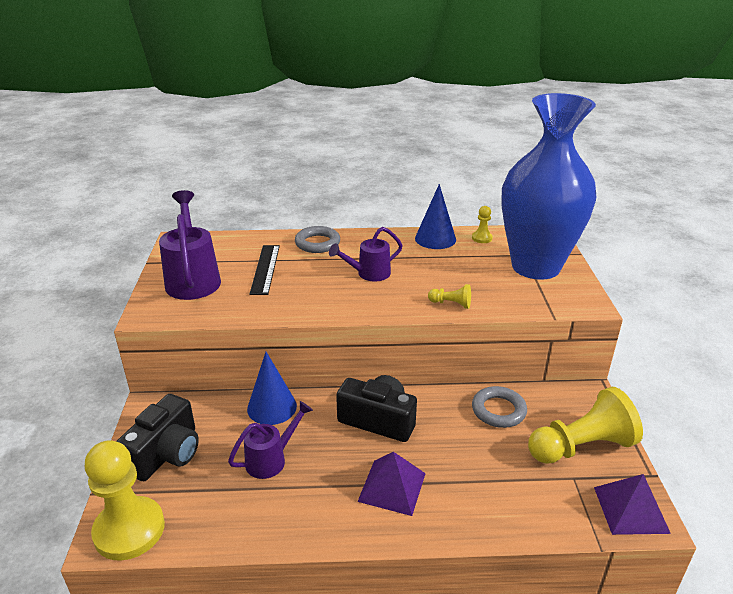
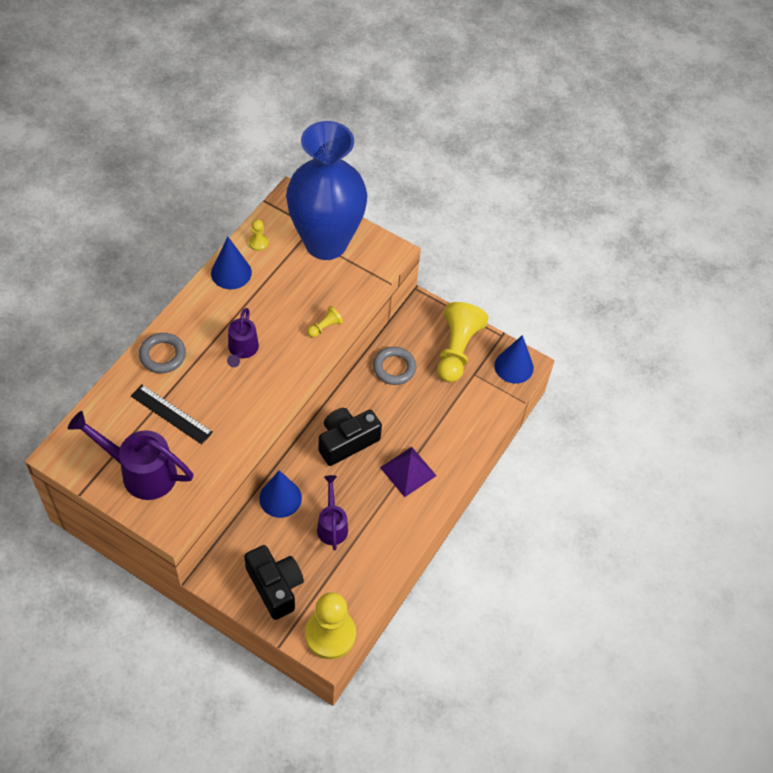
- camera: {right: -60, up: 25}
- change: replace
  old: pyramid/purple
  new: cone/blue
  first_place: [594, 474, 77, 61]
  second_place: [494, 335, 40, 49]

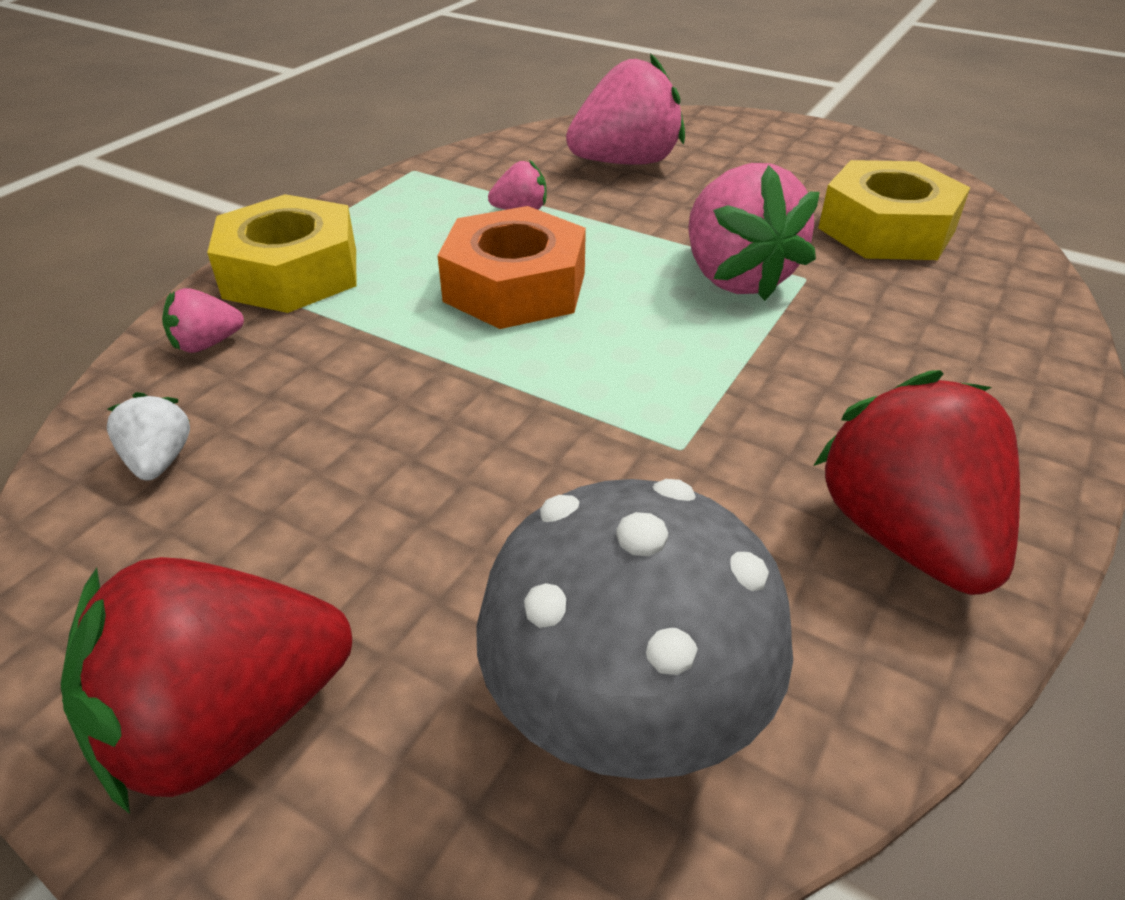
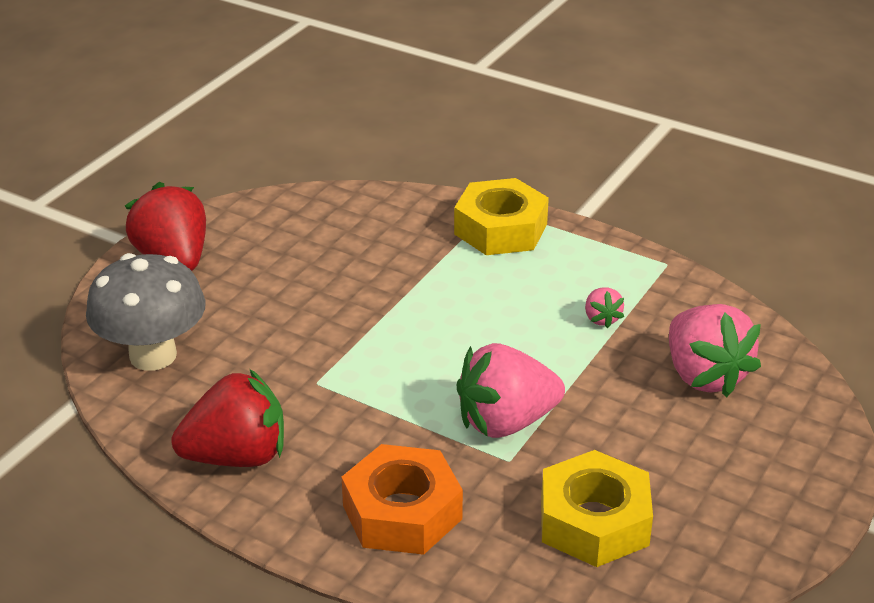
- camera: {right: 90, up: -5}
- change: move
  old: nut/orange
  first_place: [437, 206, 149, 123]
  second_place: [342, 444, 121, 111]
- change: delete
  old: strawberry/white
  first_place: [107, 392, 83, 89]
- change: delete
  old: strawberry/pink
  first_place: [162, 288, 82, 65]

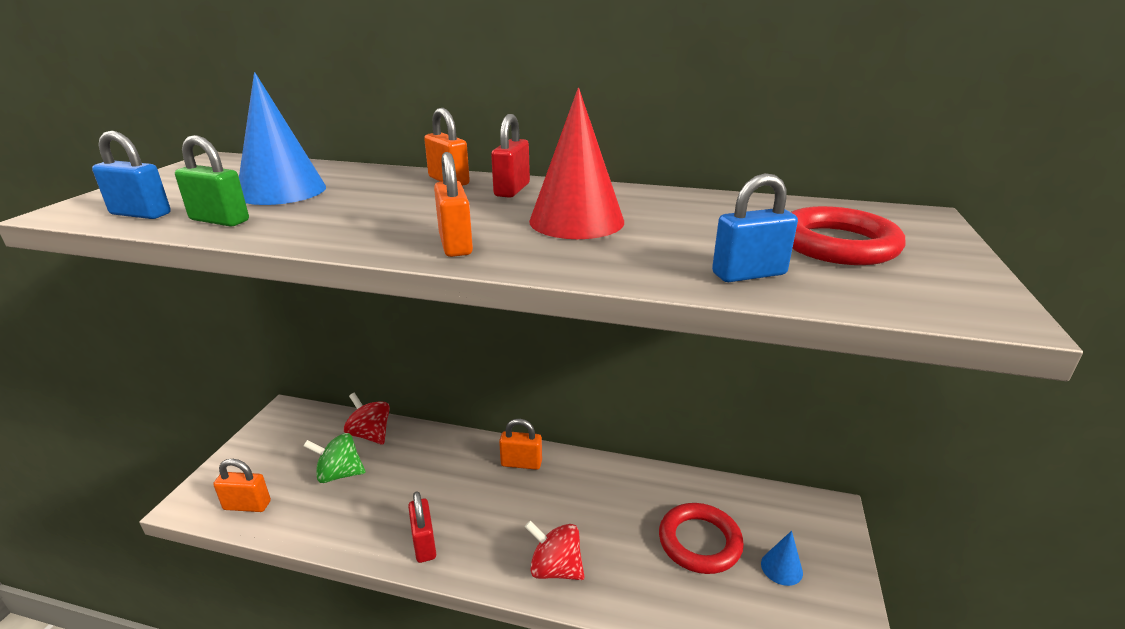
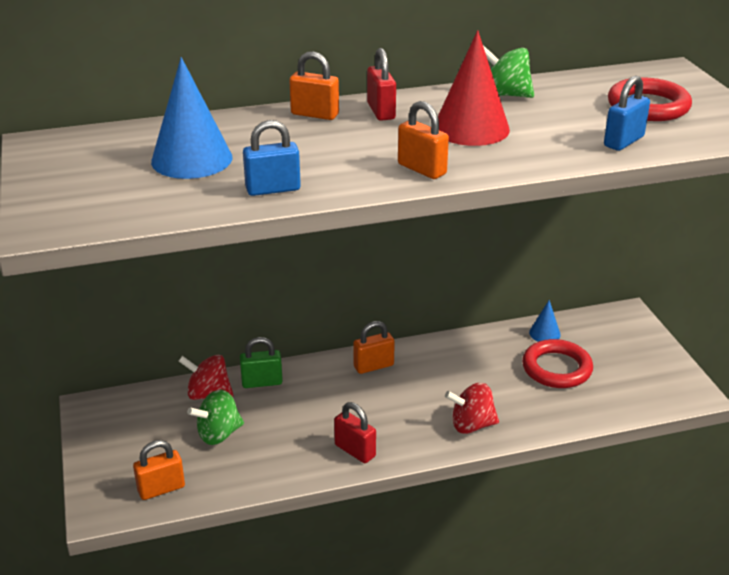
- camera: {right: -30, up: 5}
- change: move
  old: padlock/green
  first_place: [175, 135, 74, 92]
  second_place: [240, 337, 43, 51]
- change: move
  old: padlock/blue
  first_place: [92, 131, 79, 88]
  second_place: [243, 120, 58, 76]
- change: insert
  new: spinning top/green
  second_place: [483, 45, 51, 53]
- change: move
  old: cone/blue
  first_place: [761, 531, 42, 55]
  second_place: [529, 300, 32, 42]

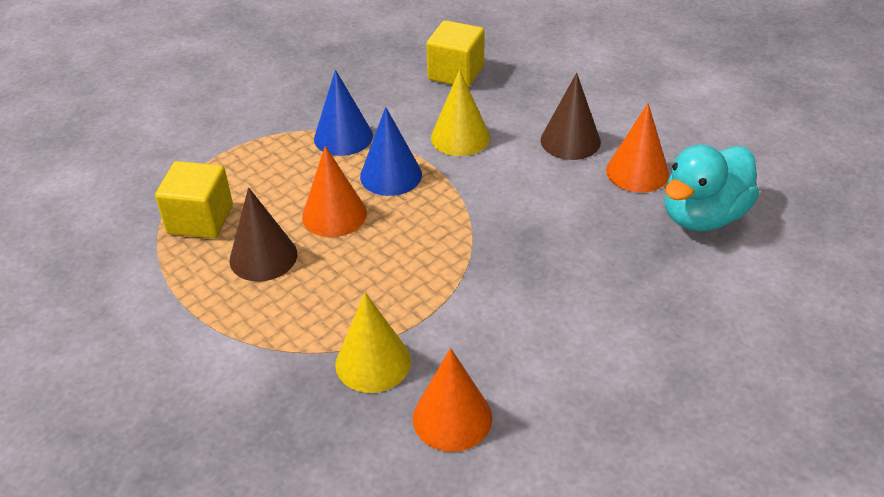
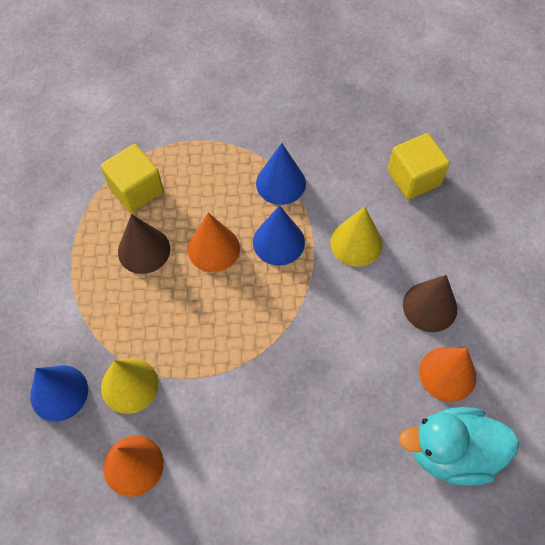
- camera: {right: 40, up: 20}
- change: insert
  new: cone/blue
  second_place: [30, 365, 58, 57]

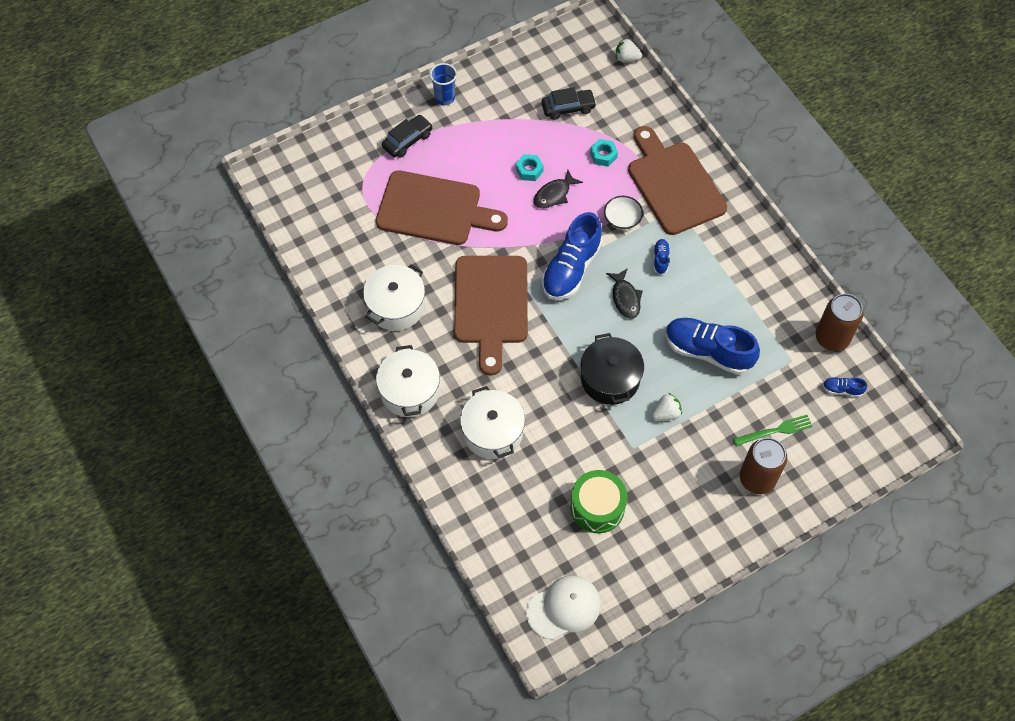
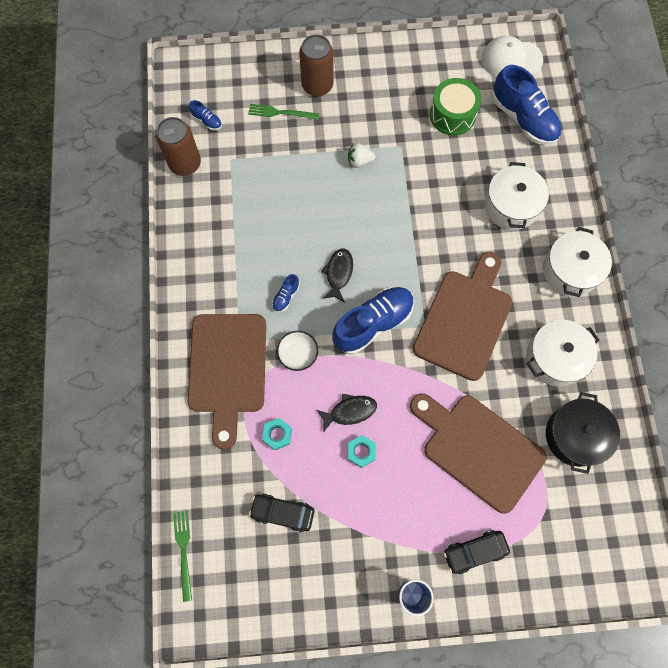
- camera: {right: -155, up: 10}
- change: replace
  old: strawberry/white
  new: fork/green
  first_place: [616, 39, 26, 23]
  second_place: [173, 511, 19, 91]
- change: move
  old: shoe/blue
  first_place: [665, 318, 95, 57]
  second_place: [492, 65, 70, 80]
- change: move
  old: pot/black
  first_place: [580, 333, 64, 72]
  second_place: [546, 392, 74, 82]

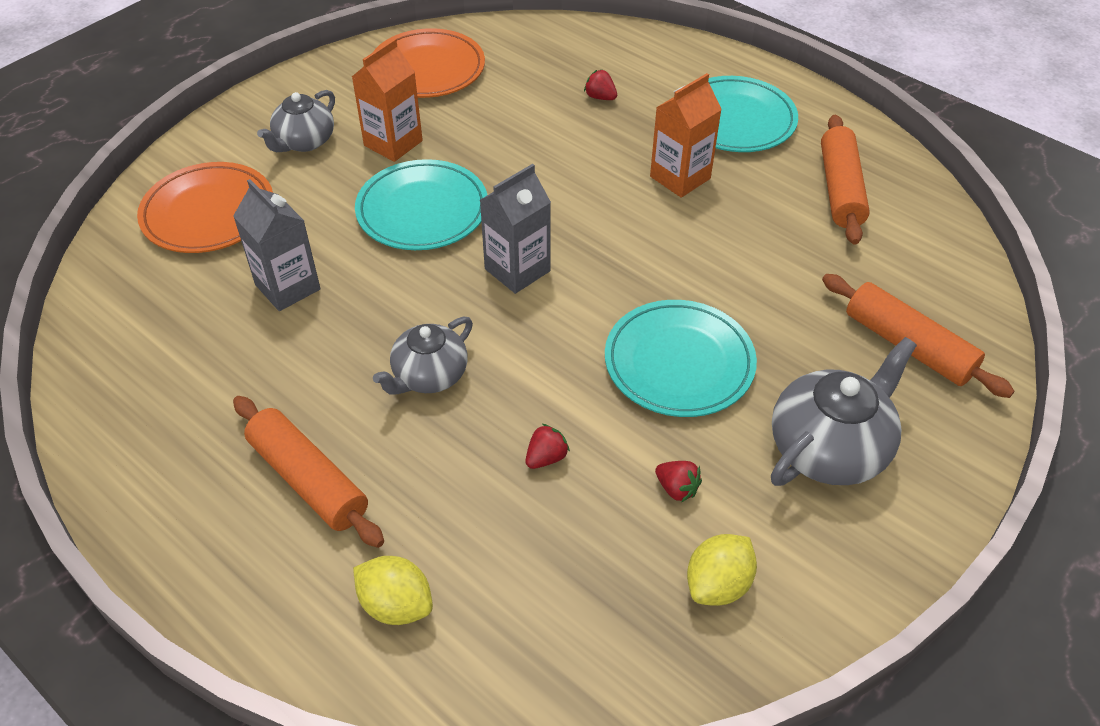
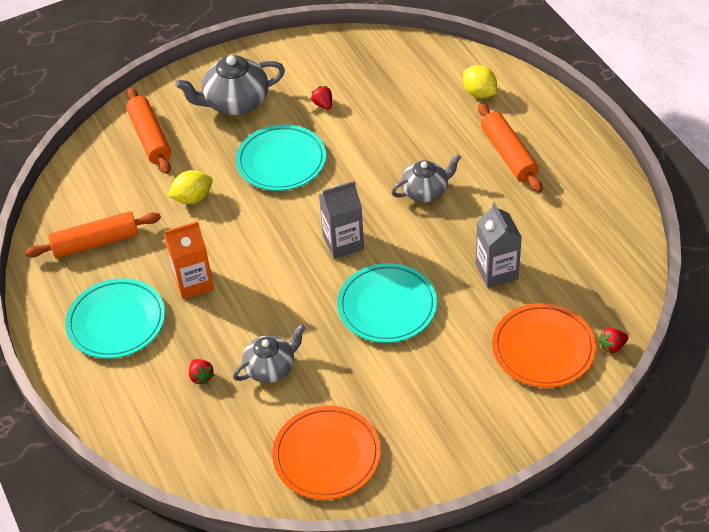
- camera: {right: -155, up: 0}
- change: rotate
  old: rolling pin/orange
  first_place: [821, 115, 49, 130]
  second_place: [25, 211, 136, 47]
  degrees: 45
- change: move
  old: lemon/yellow
  first_place: [687, 534, 70, 72]
  second_place: [168, 170, 45, 34]
- change: move
  old: teapot/grey
  first_place: [257, 90, 78, 62]
  second_place: [233, 324, 72, 59]
- change: move
  old: strawberry/red
  first_place: [526, 424, 44, 45]
  second_place: [599, 328, 30, 25]
- change: delete
  old: carton/orange
  first_place: [352, 38, 71, 124]

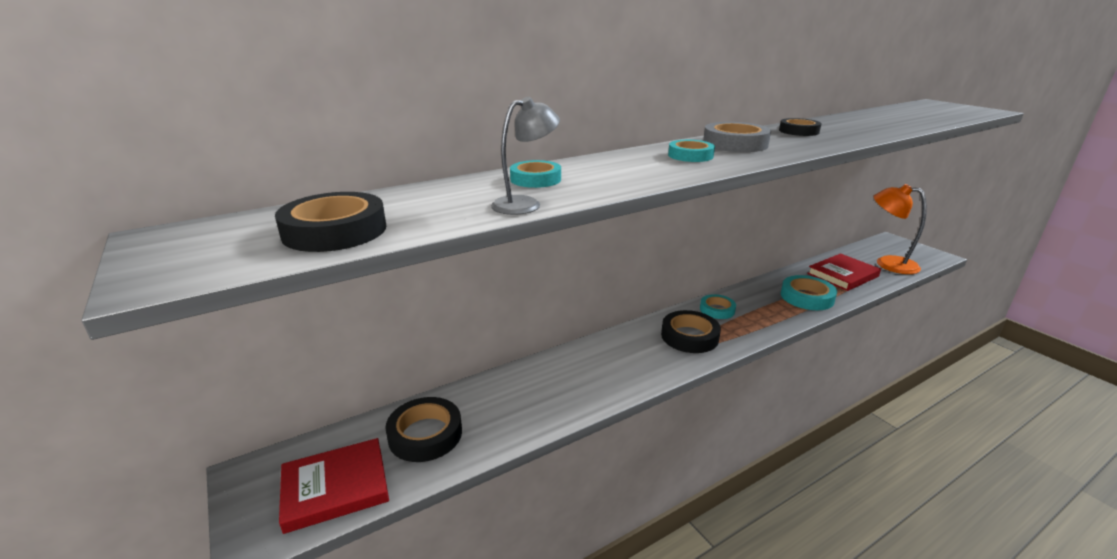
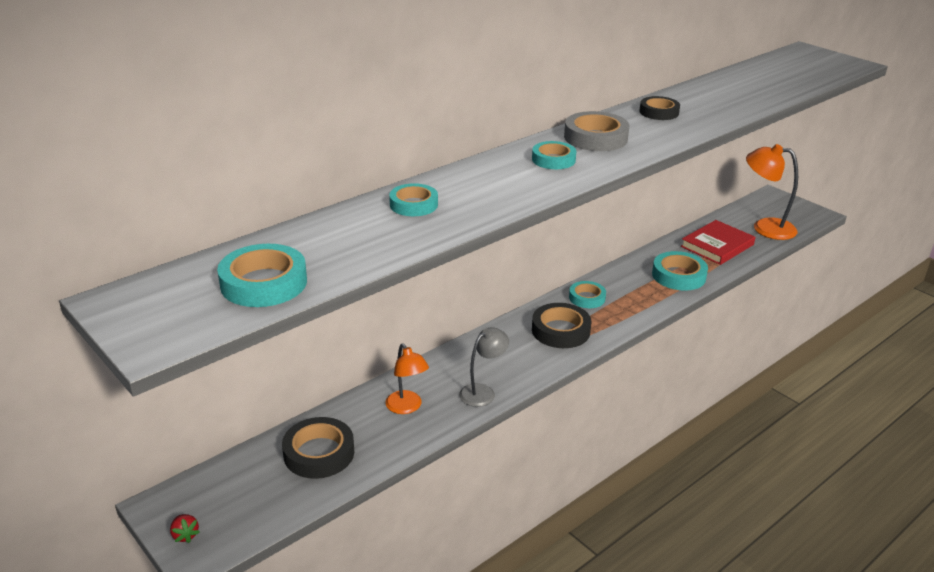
- camera: {right: -10, up: 5}
- change: insert
  new: strawberry/red
  second_place: [170, 514, 30, 29]
- change: recolor
  old: tape/black
  new: tape/turquoise
  first_place: [275, 192, 111, 60]
  second_place: [217, 244, 90, 63]
- change: insert
  new: lamp/orange
  second_place: [385, 344, 44, 70]
- change: move
  old: lamp/grey
  first_place: [491, 97, 69, 118]
  second_place: [459, 327, 50, 80]
- change: delete
  old: book/red
  first_place: [279, 438, 110, 96]

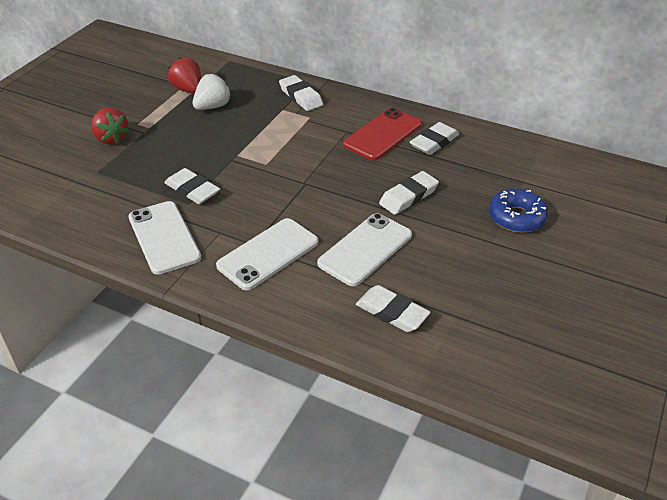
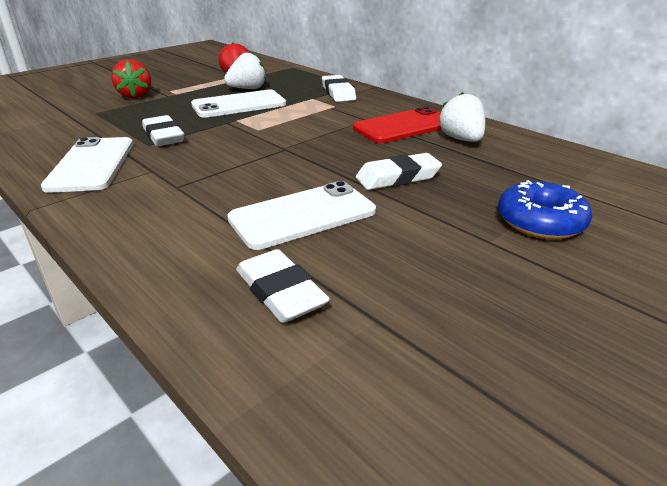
- camera: {right: 20, up: -10}
- change: move
  old: phone/white
  first_place: [216, 218, 102, 72]
  second_place: [191, 89, 95, 29]
- change: replace
  old: eraser/white
  new: strawberry/white
  first_place: [410, 122, 49, 33]
  second_place: [438, 92, 48, 50]

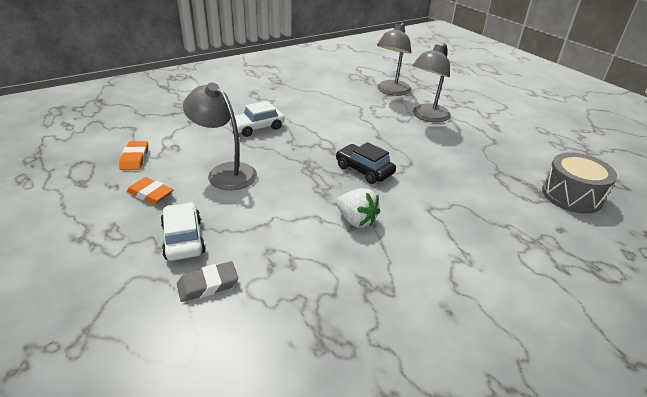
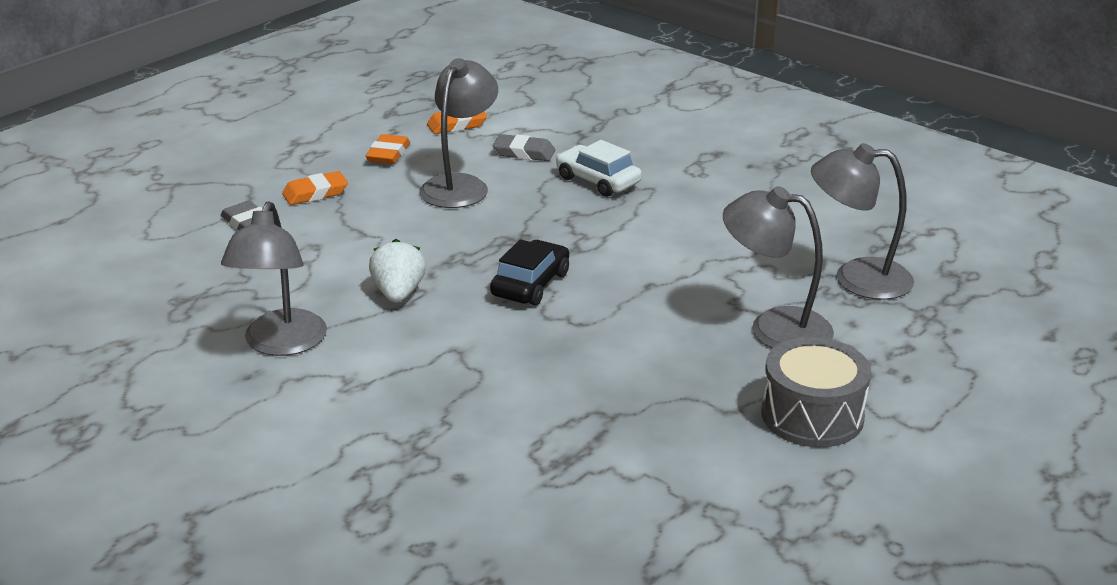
- camera: {right: 75, up: -5}
- change: insert
  new: lamp/grey
  second_place: [221, 201, 106, 155]
- change: replace
  old: car/white
  new: eraser/orange
  first_place: [160, 202, 46, 59]
  second_place: [282, 171, 66, 34]
- change: rotate
  old: strawberry/white
  first_place: [337, 188, 43, 40]
  second_place: [369, 239, 57, 64]
  degrees: 150
- change: insert
  new: eraser/grey
  second_place: [493, 134, 62, 27]
- change: move
  old: drum/grey
  first_place: [542, 152, 75, 62]
  second_place: [761, 337, 110, 110]

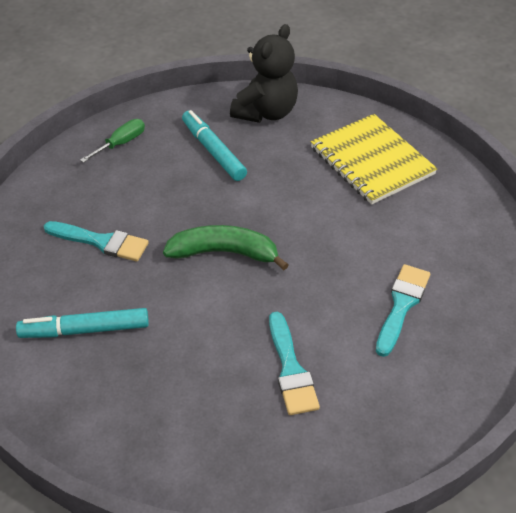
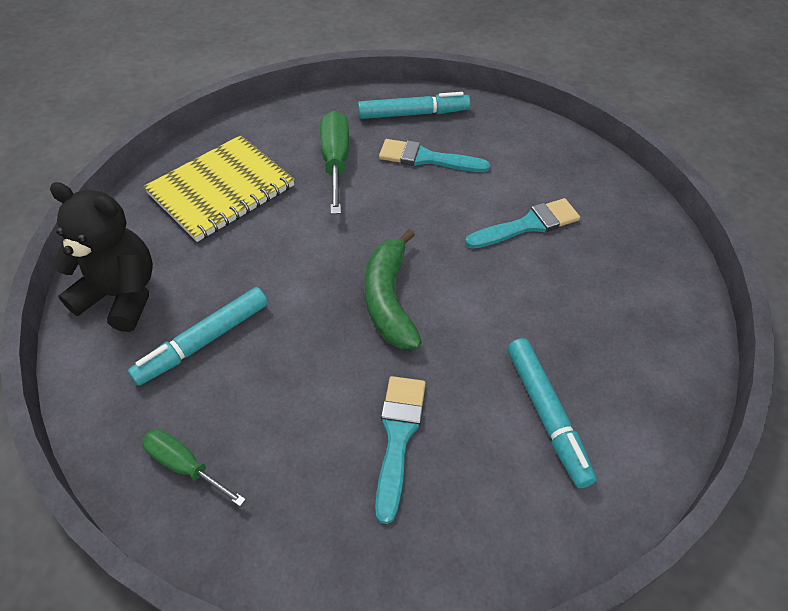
- camera: {right: -100, up: 5}
- change: insert
  new: screwdriver/green
  second_place: [320, 110, 29, 104]
- change: insert
  new: marker/turquoise
  second_place: [358, 92, 112, 27]

